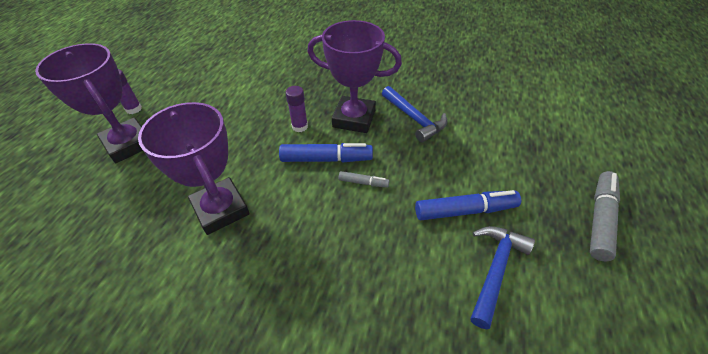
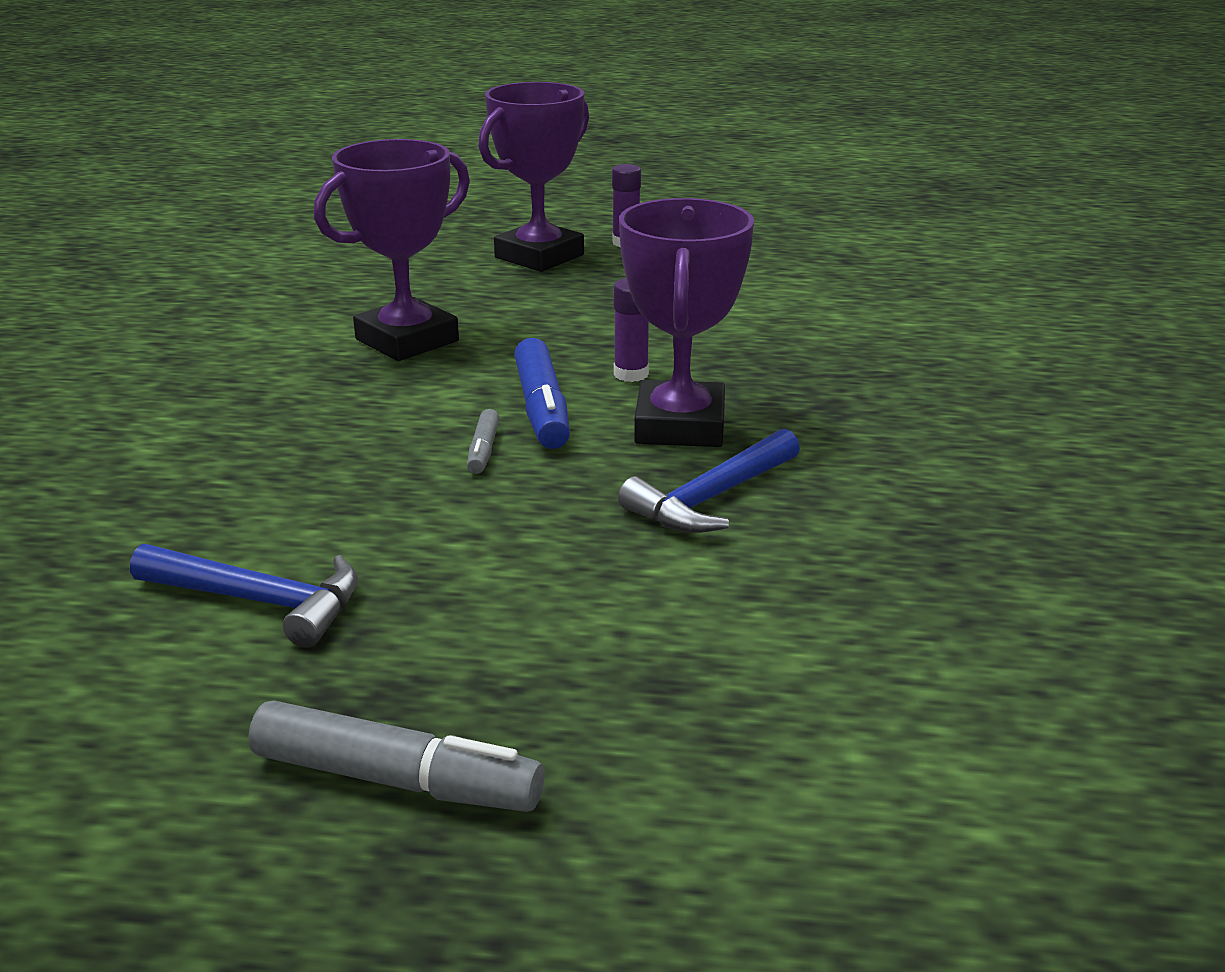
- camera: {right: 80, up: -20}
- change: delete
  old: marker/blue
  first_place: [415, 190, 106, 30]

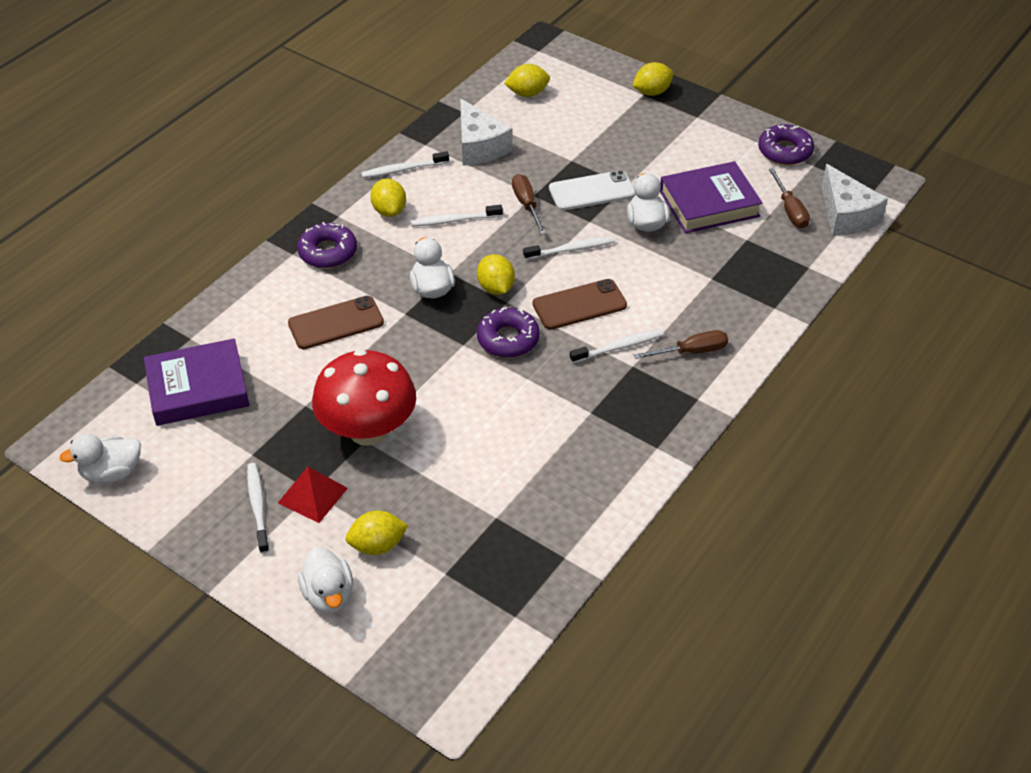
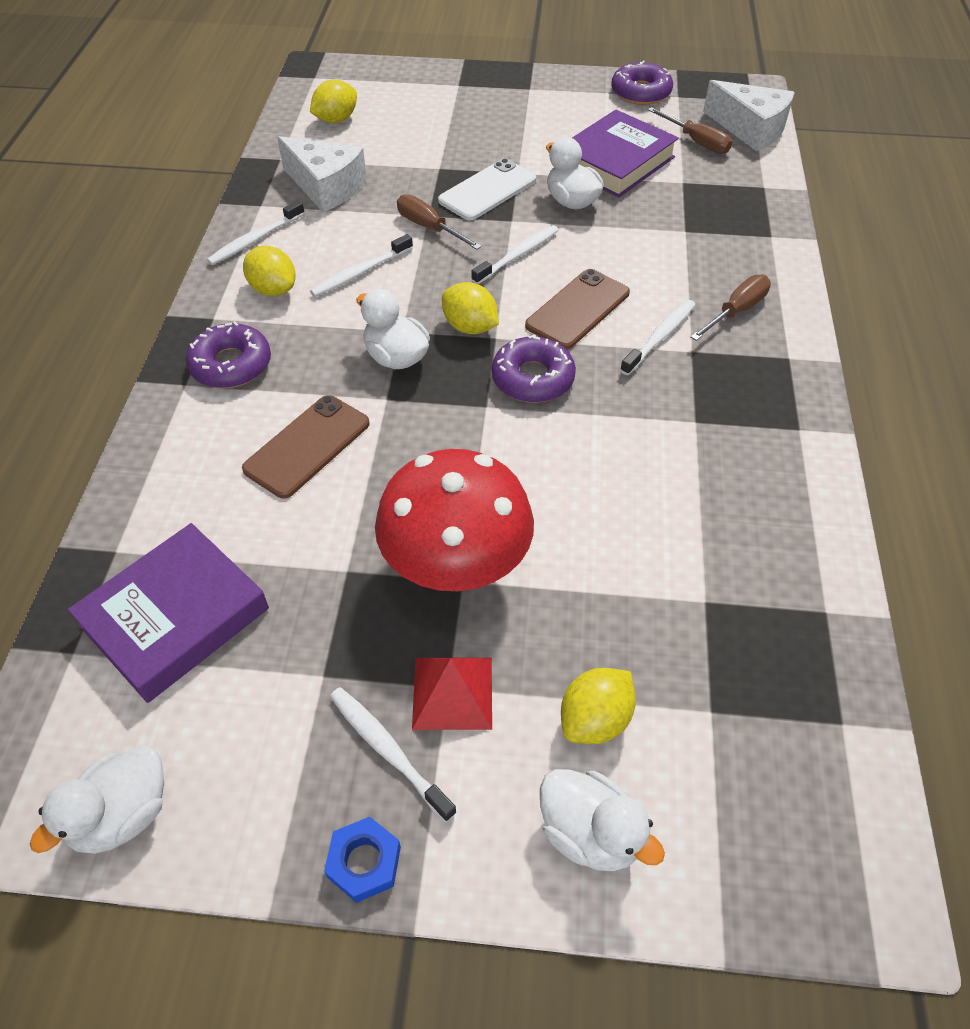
- camera: {right: -30, up: 5}
- change: insert
  new: nut/blue
  second_place: [324, 817, 77, 86]
- change: delete
  old: lemon/yellow
  first_place: [632, 62, 41, 34]

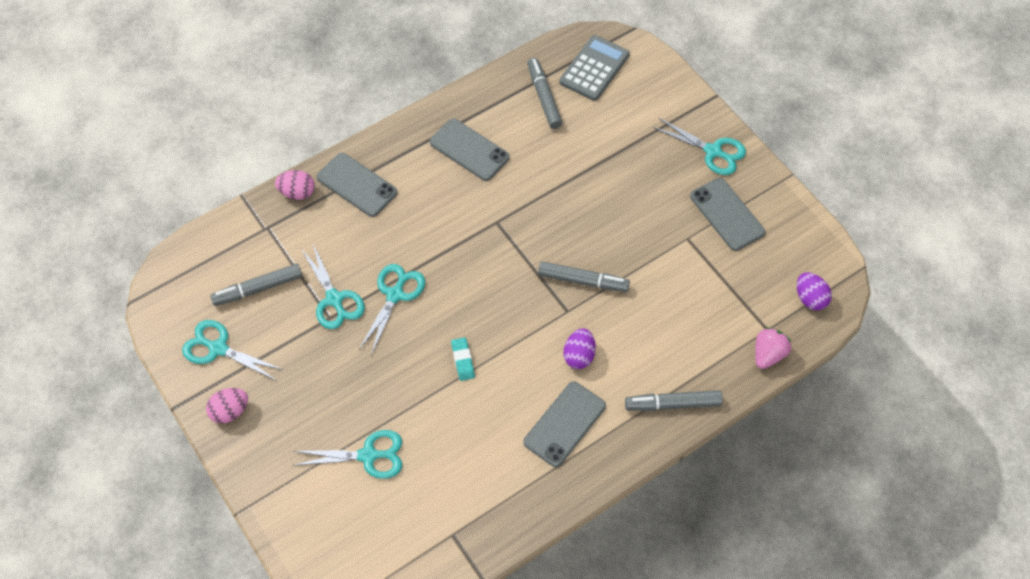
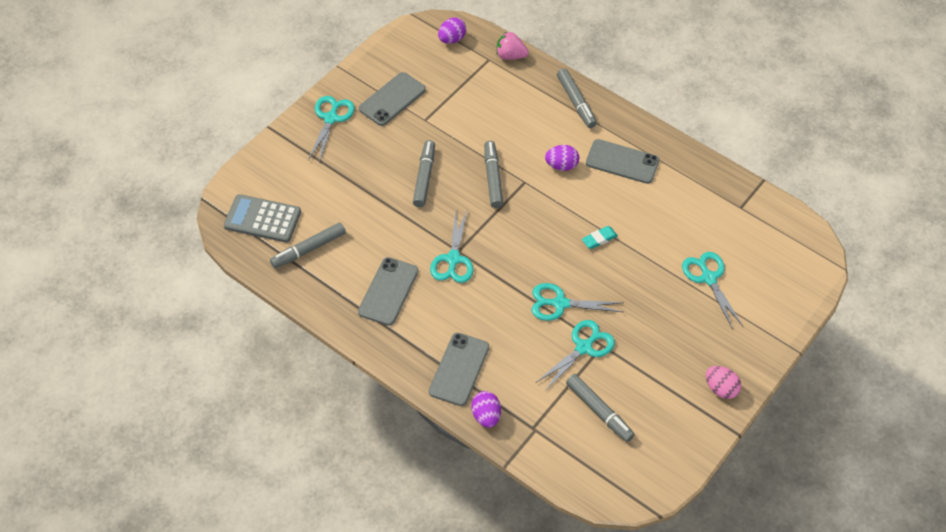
- camera: {right: -110, up: -5}
- change: insert
  new: marker/grey
  second_place: [413, 140, 22, 67]
- change: move
  old: scissors/turquoise
  first_place: [182, 320, 101, 61]
  second_place: [430, 211, 43, 72]
- change: recolor
  old: egg/pink
  new: egg/purple
  first_place: [275, 170, 40, 30]
  second_place: [471, 391, 30, 37]

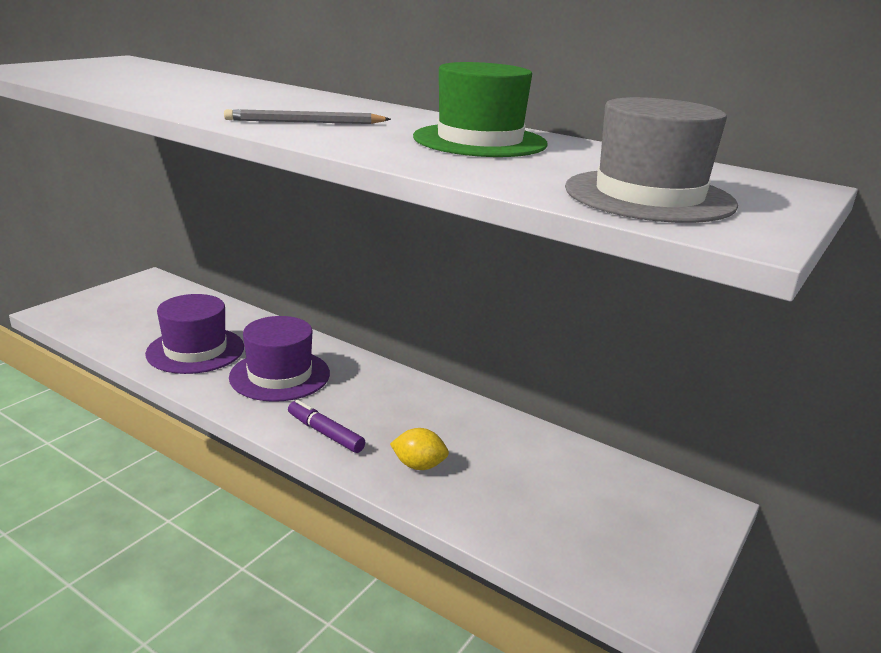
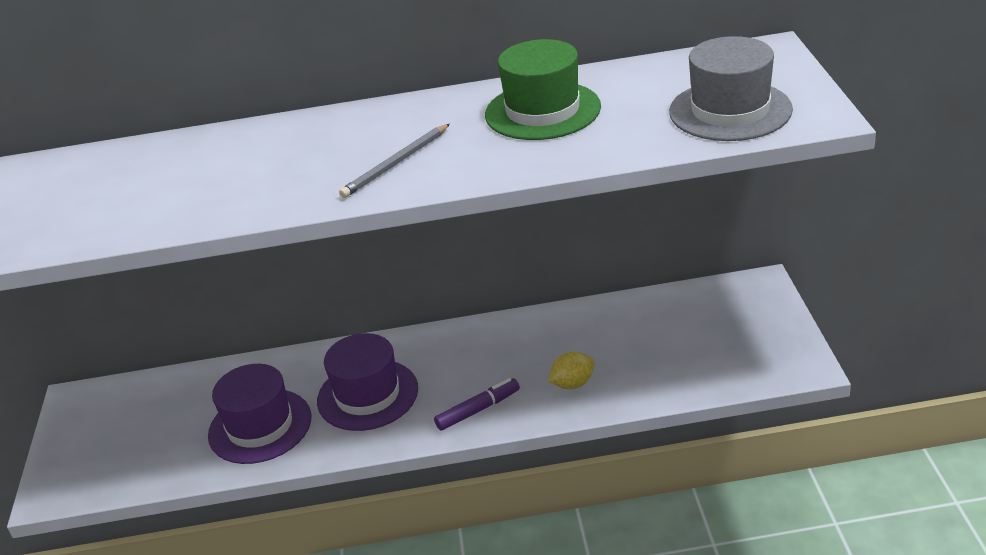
- camera: {right: -35, up: 10}
- change: rotate
  old: marker/purple
  first_place: [288, 400, 77, 53]
  second_place: [434, 378, 86, 53]
  degrees: 150

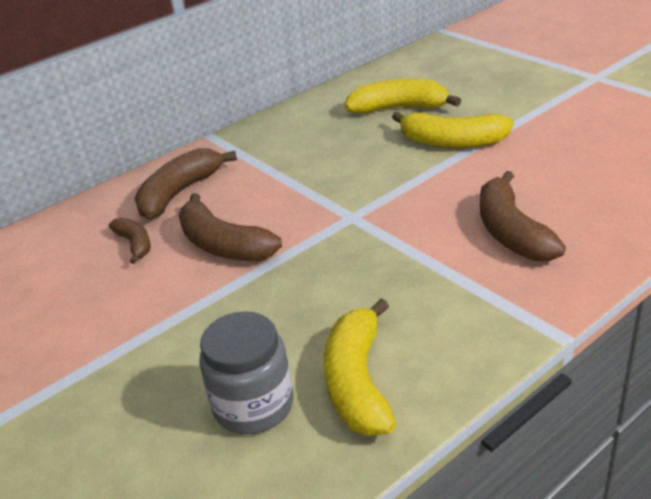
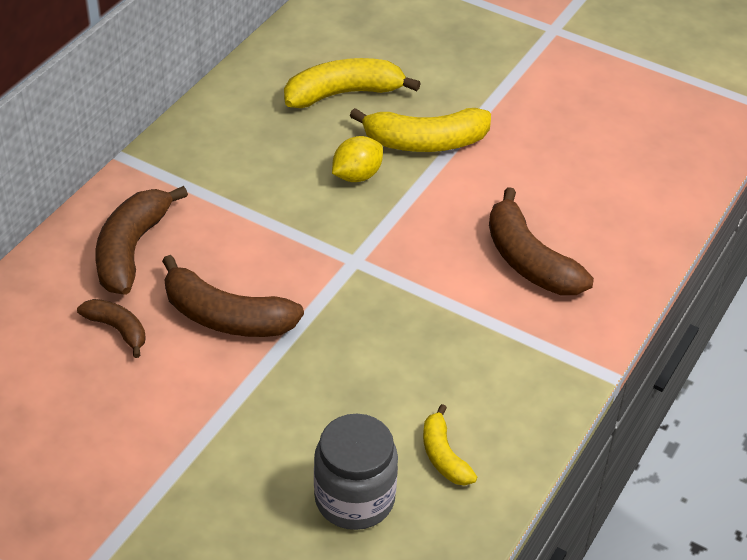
- camera: {right: -25, up: 10}
- change: insert
  new: lemon/yellow
  second_place: [332, 136, 51, 46]
- change: resize
  old: banana/yellow
  first_place: [324, 299, 72, 137]
  second_place: [423, 404, 54, 82]
  factor: 0.57

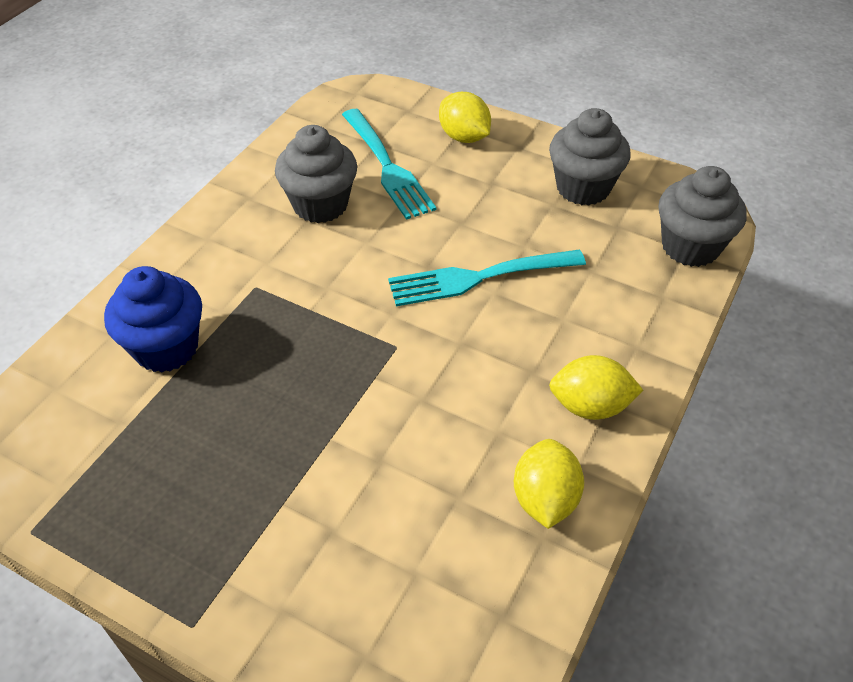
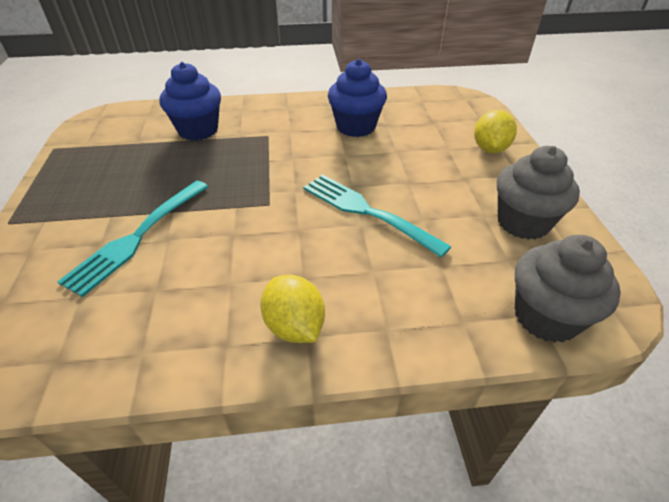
- camera: {right: 55, up: -5}
- change: move
  old: fork/turquoise
  first_place: [342, 109, 95, 111]
  second_place: [57, 181, 151, 116]
- change: recolor
  old: cupcake/grey
  new: cupcake/blue
  first_place: [275, 125, 82, 98]
  second_place: [328, 59, 59, 78]
- change: delete
  old: lemon/yellow
  first_place: [514, 439, 70, 90]

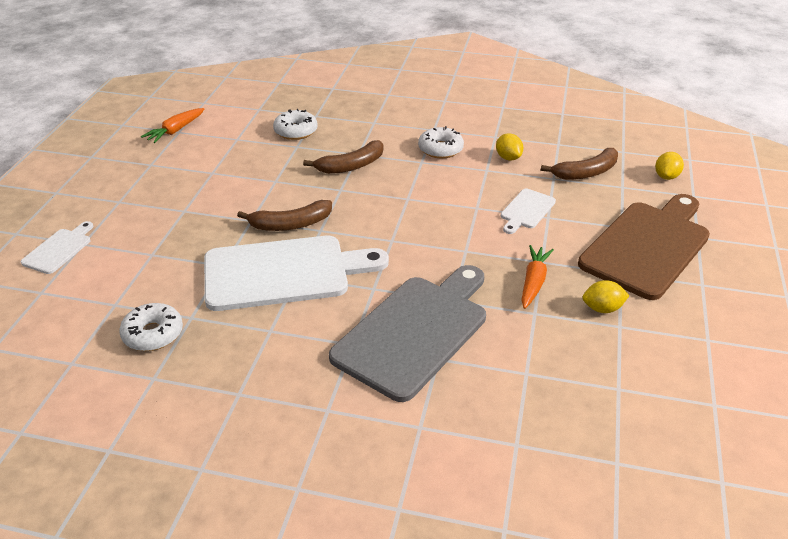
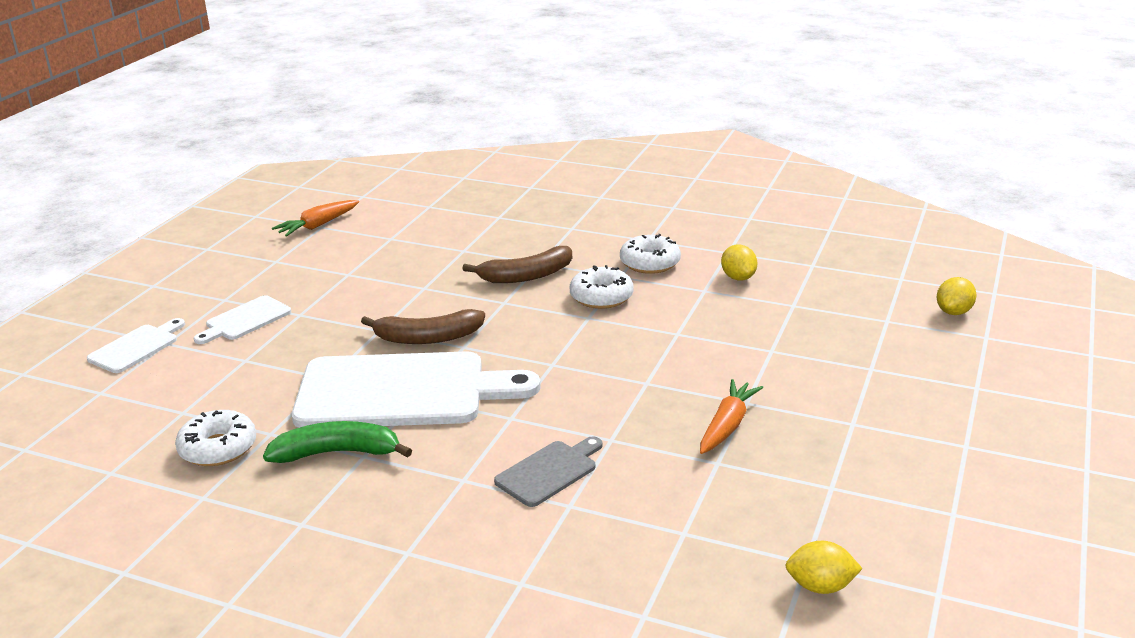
- camera: {right: 10, up: -10}
- change: move
  old: cutting board/white
  first_place: [501, 189, 55, 45]
  second_place: [194, 295, 97, 49]
- change: insert
  new: banana/green
  second_place: [263, 421, 149, 42]
- change: resize
  old: cutting board/grey
  first_place: [329, 265, 157, 137]
  second_place: [494, 436, 109, 71]
  factor: 0.46
- change: move
  old: donut/white
  first_place: [273, 109, 45, 31]
  second_place: [570, 265, 64, 44]
- change: move
  old: lemon/yellow
  first_place: [582, 280, 48, 33]
  second_place: [785, 541, 78, 53]
- change: delete
  old: banana/brown
  first_place: [541, 148, 77, 32]
- change: delete
  old: cutting board/brown
  first_place: [578, 194, 132, 106]

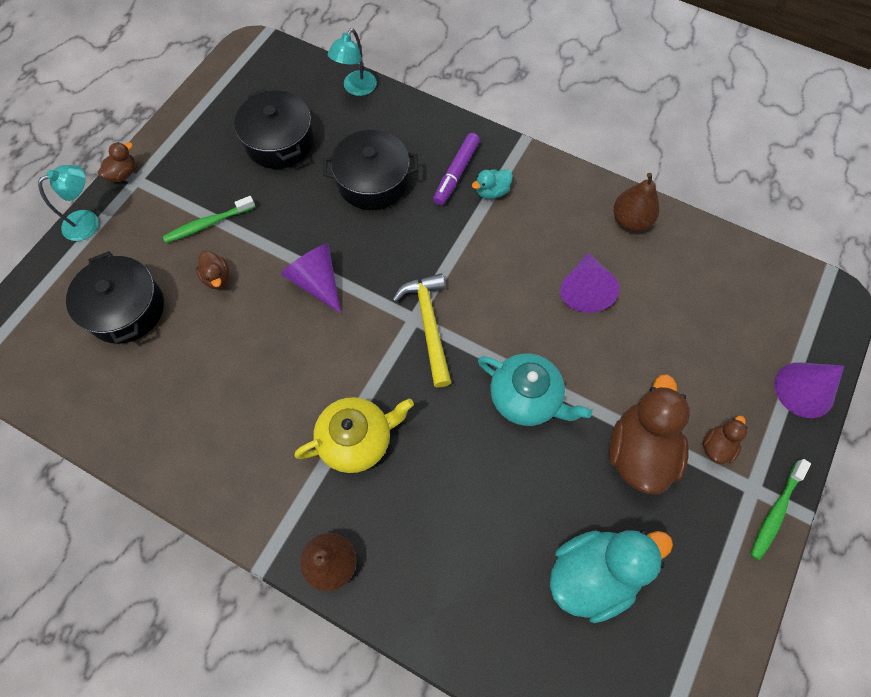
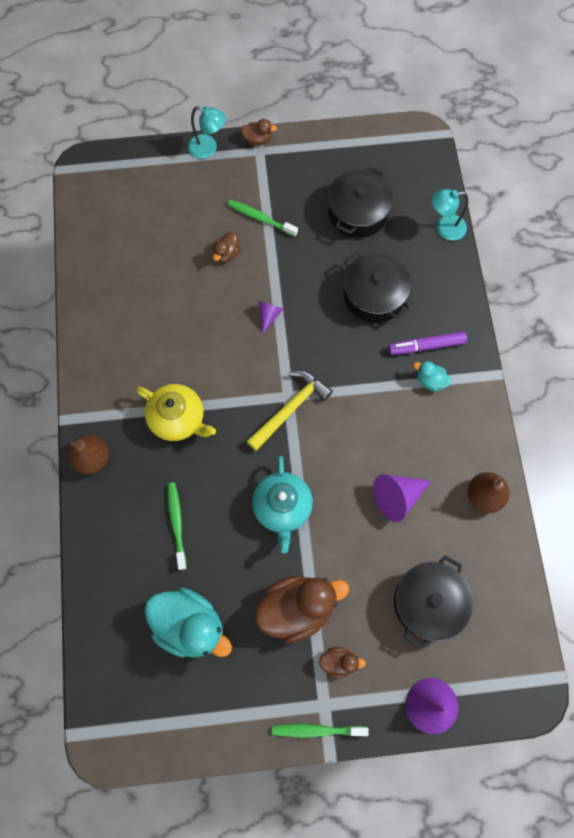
- camera: {right: 55, up: 5}
- change: insert
  new: toothbrush/green
  second_place: [168, 482, 19, 88]
- change: resize
  old: cone/purple
  first_place: [280, 244, 61, 69]
  second_place: [259, 301, 24, 32]
  factor: 0.57
- change: move
  old: pot/black
  first_place: [66, 251, 98, 93]
  second_place: [394, 556, 79, 93]

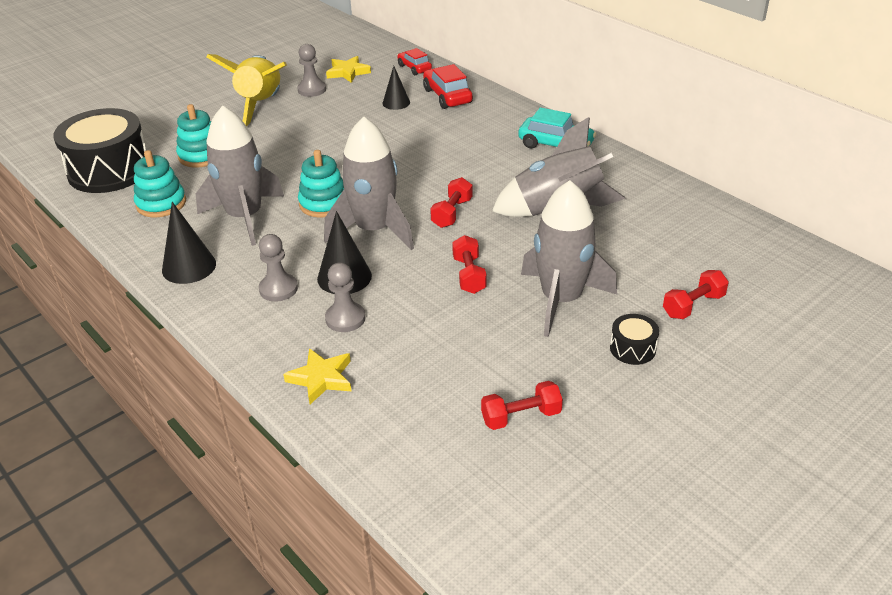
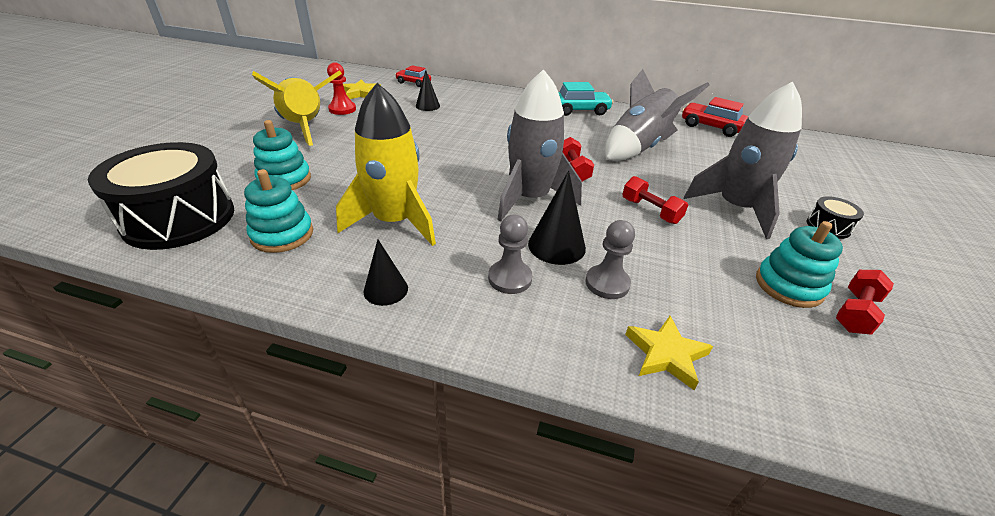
- camera: {right: -35, up: 0}
- change: recolor
  old: pawn/grey
  new: pawn/red
  first_place: [297, 44, 29, 53]
  second_place: [327, 62, 29, 53]
- change: recolor
  old: rocket/grey
  new: rocket/yellow
  first_place: [196, 105, 88, 141]
  second_place: [336, 83, 100, 163]
- change: resize
  old: cone/black
  first_place: [162, 202, 54, 82]
  second_place: [363, 239, 45, 67]
  factor: 0.66
- change: move
  old: car/red
  first_place: [423, 64, 50, 45]
  second_place: [682, 97, 66, 40]
- change: move
  old: stacking toy/turquoise
  first_place: [298, 150, 46, 68]
  second_place: [756, 221, 87, 87]
- change: delete
  old: dumbbell/red
  first_place: [663, 270, 66, 49]

